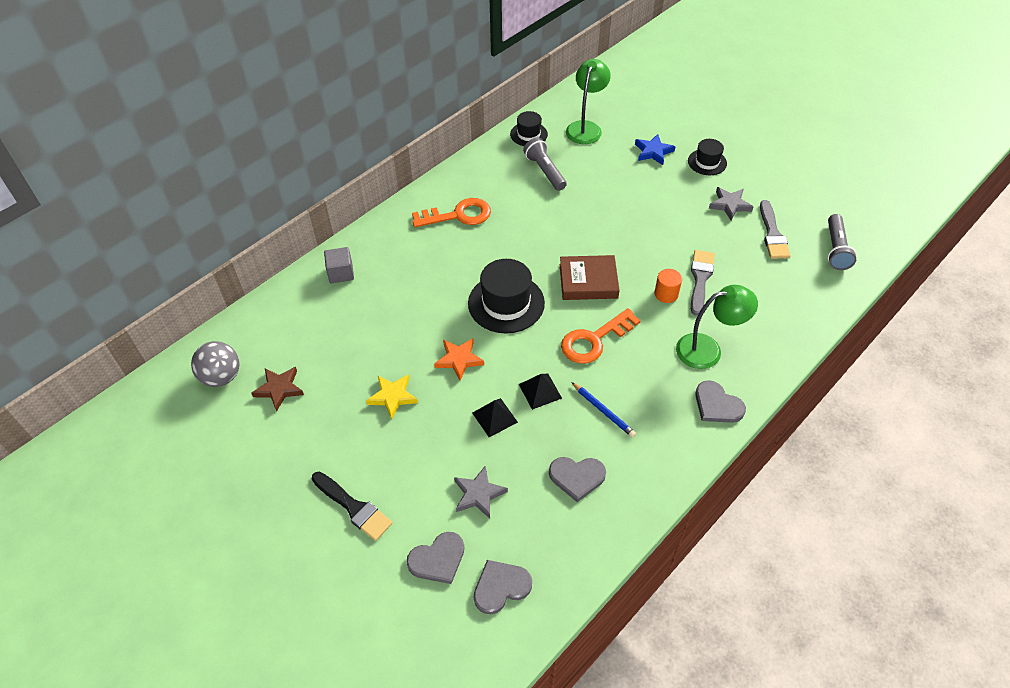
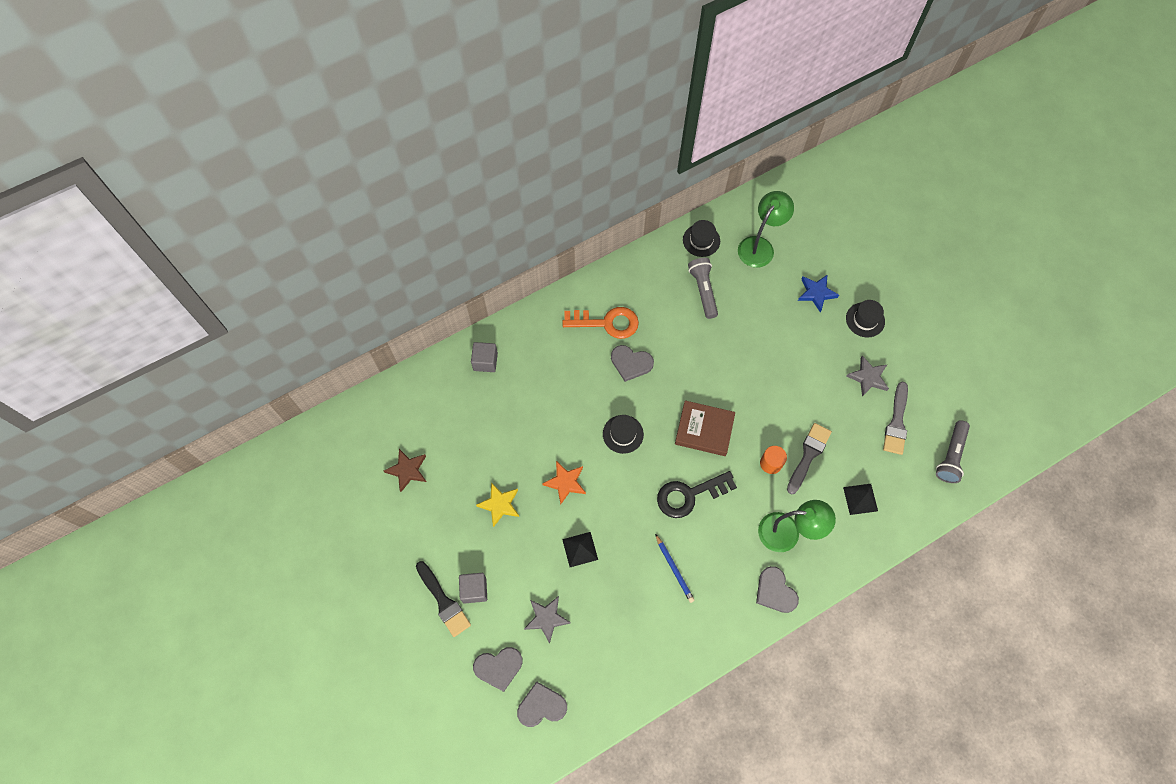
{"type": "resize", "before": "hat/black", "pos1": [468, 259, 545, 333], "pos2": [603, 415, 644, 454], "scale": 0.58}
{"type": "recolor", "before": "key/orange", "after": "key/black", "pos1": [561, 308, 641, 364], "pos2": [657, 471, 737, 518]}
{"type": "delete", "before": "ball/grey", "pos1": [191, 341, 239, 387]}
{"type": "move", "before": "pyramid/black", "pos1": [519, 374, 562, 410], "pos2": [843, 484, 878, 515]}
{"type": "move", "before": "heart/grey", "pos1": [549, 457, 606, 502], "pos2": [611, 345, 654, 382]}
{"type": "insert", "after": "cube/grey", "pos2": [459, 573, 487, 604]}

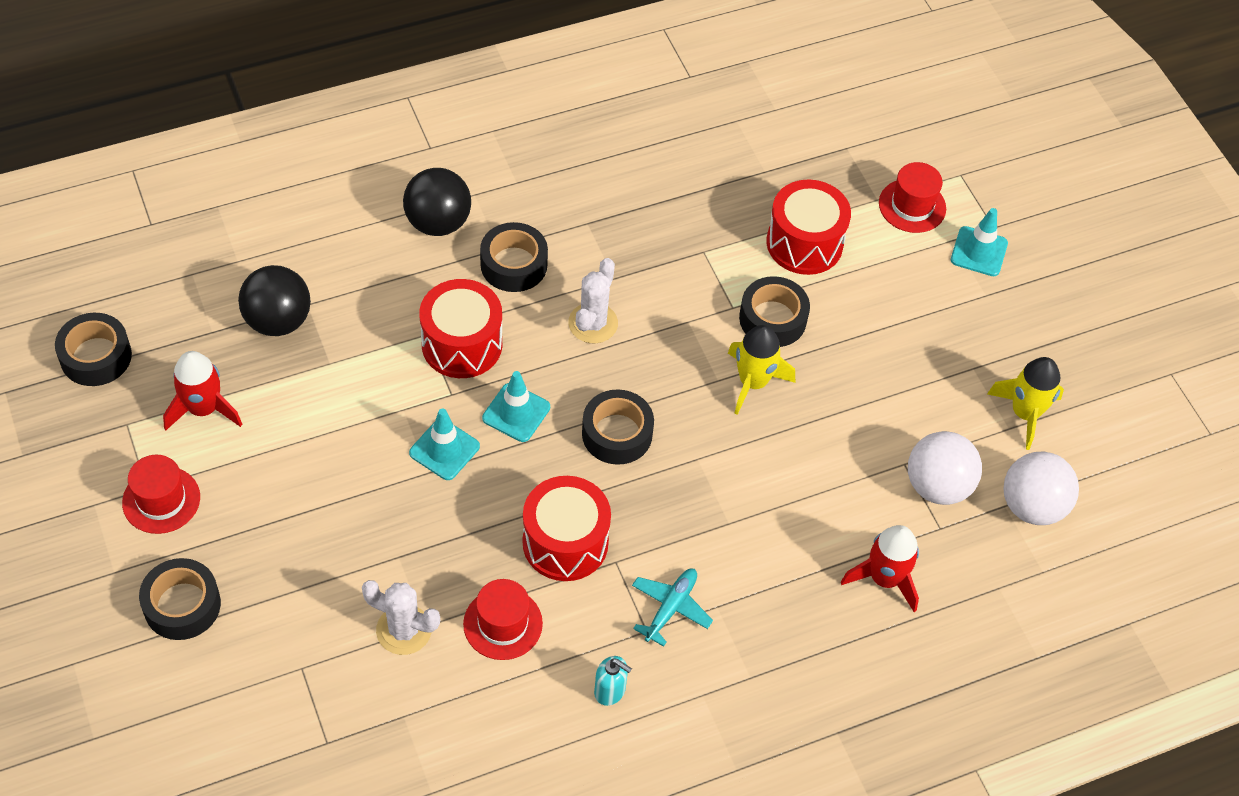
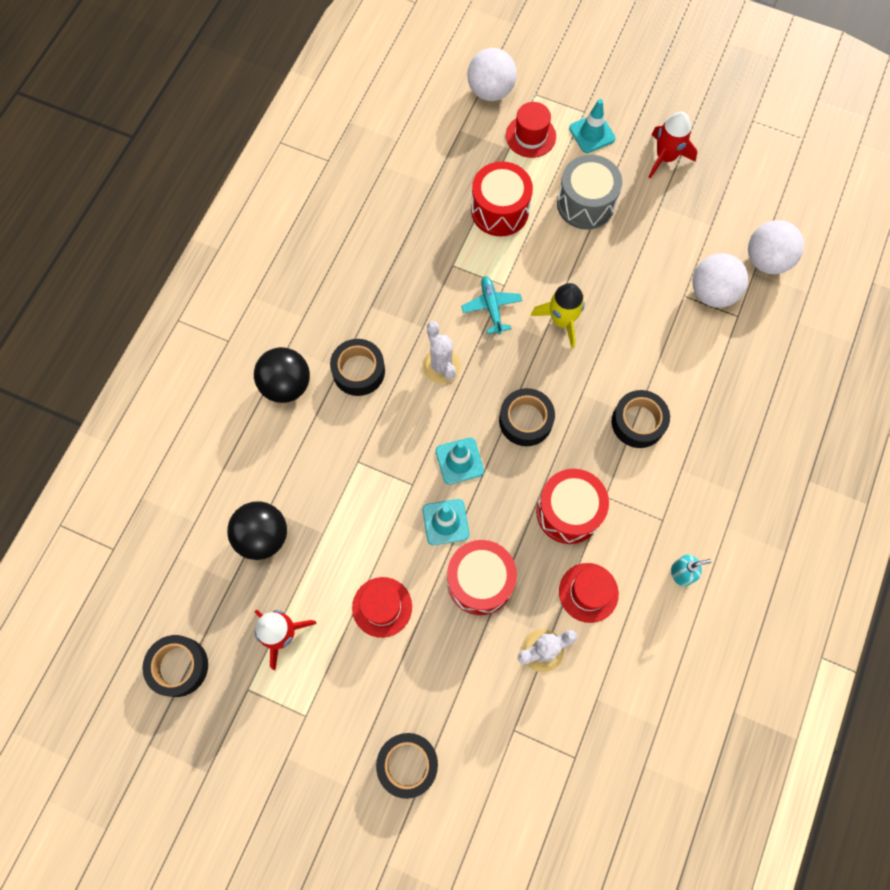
{"type": "move", "before": "tape/black", "pos1": [739, 276, 810, 347], "pos2": [612, 390, 670, 448]}
{"type": "move", "before": "drum/red", "pos1": [419, 279, 502, 378], "pos2": [447, 540, 517, 615]}
{"type": "delete", "before": "rocket/yellow", "pos1": [987, 357, 1064, 450]}
{"type": "move", "before": "hat/red", "pos1": [122, 455, 200, 534], "pos2": [352, 577, 412, 638]}
{"type": "move", "before": "rocket/red", "pos1": [841, 525, 919, 612], "pos2": [648, 112, 698, 179]}
{"type": "move", "before": "plane/turquoise", "pos1": [632, 568, 713, 647], "pos2": [461, 276, 522, 335]}
{"type": "insert", "after": "ball/white", "pos2": [467, 48, 517, 101]}
{"type": "insert", "after": "drum/grey", "pos2": [557, 155, 622, 230]}

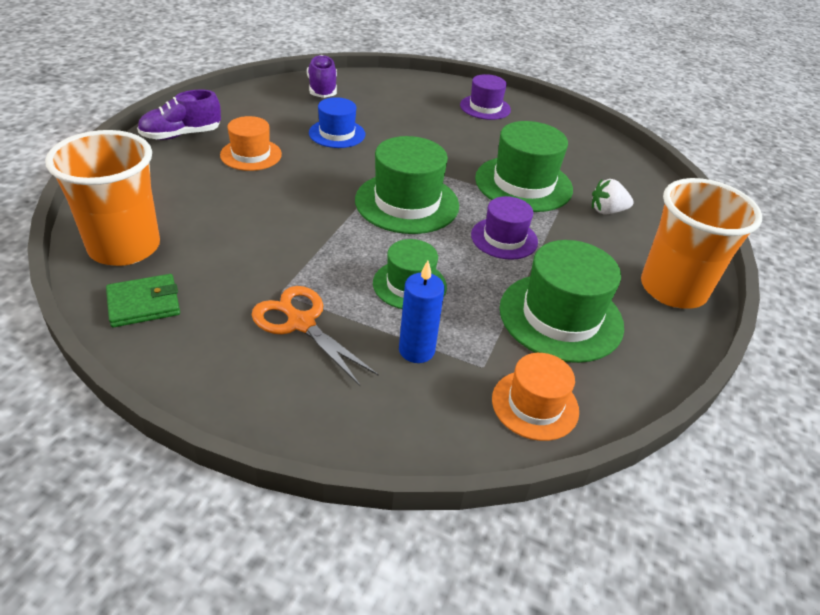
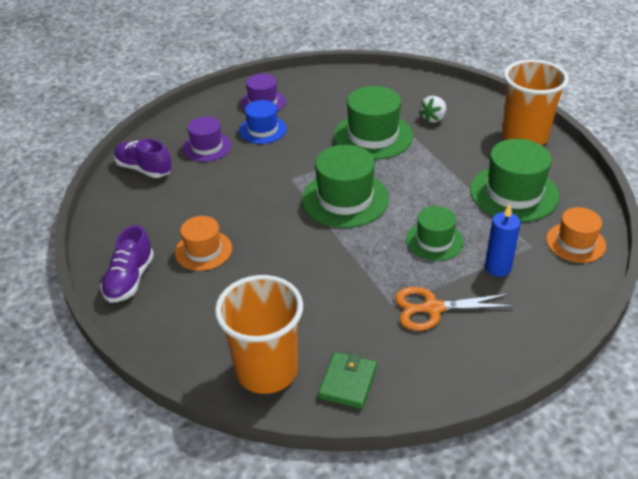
{"type": "move", "before": "hat/blue", "pos1": [309, 97, 365, 148], "pos2": [239, 100, 287, 144]}
{"type": "move", "before": "hat/purple", "pos1": [471, 196, 538, 260], "pos2": [183, 116, 232, 162]}

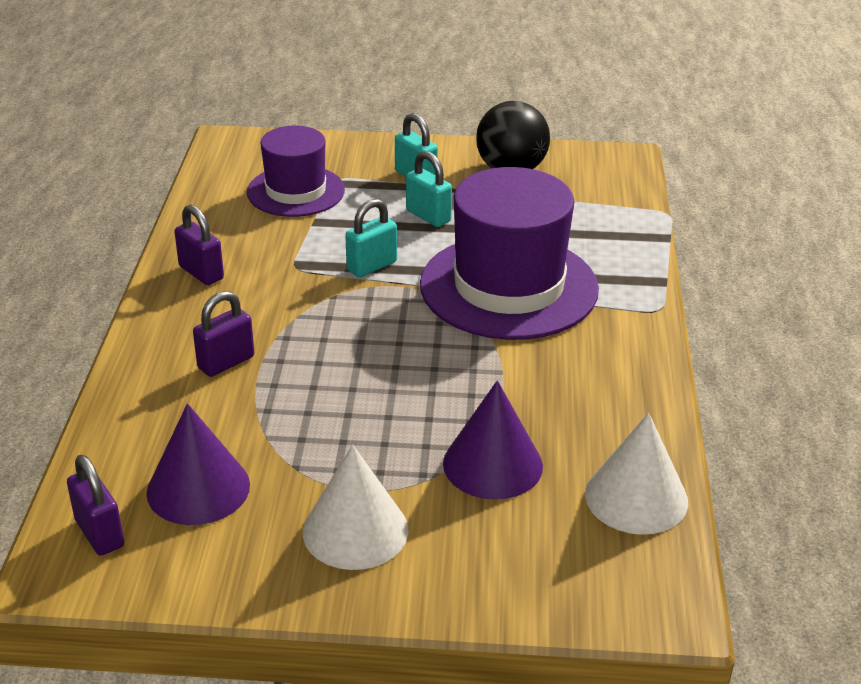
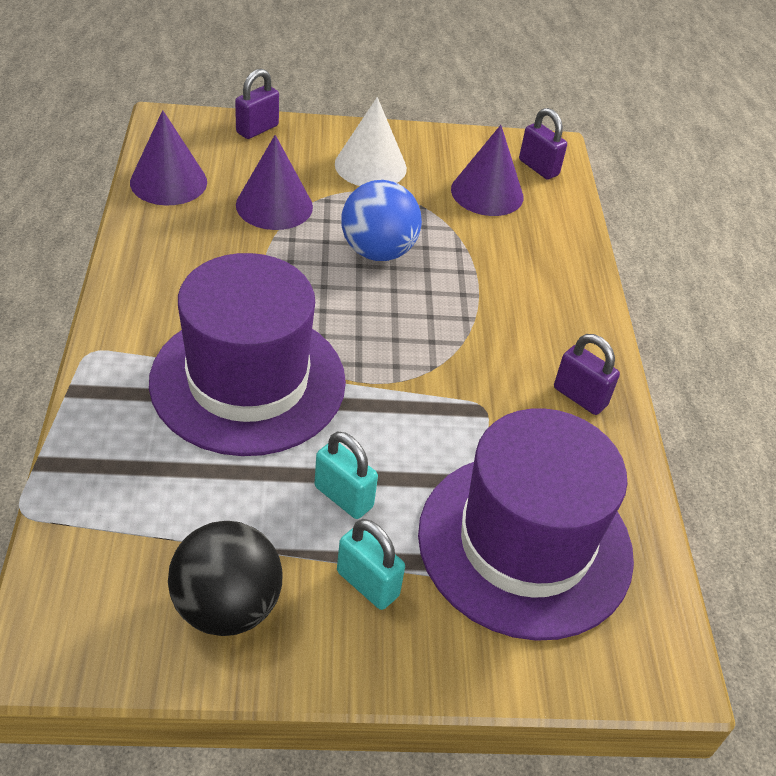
{"type": "resize", "before": "hat/purple", "pos1": [247, 125, 345, 217], "pos2": [418, 408, 634, 641], "scale": 1.65}
{"type": "delete", "before": "padlock/turquoise", "pos1": [345, 199, 397, 277]}
{"type": "move", "before": "padlock/purple", "pos1": [193, 291, 254, 377], "pos2": [235, 69, 279, 139]}
{"type": "recolor", "before": "cone/white", "after": "cone/purple", "pos1": [585, 413, 688, 535], "pos2": [130, 110, 207, 206]}
{"type": "insert", "after": "ball/blue", "pos2": [341, 180, 422, 261]}

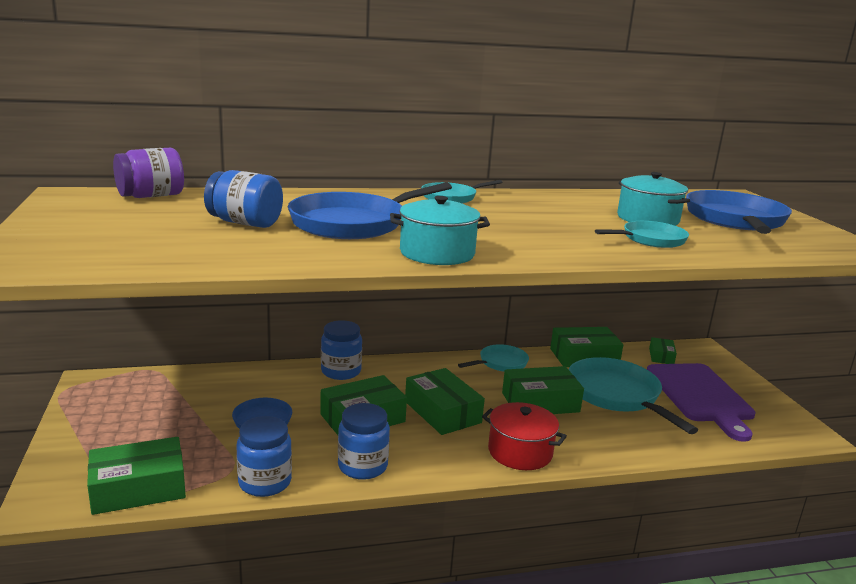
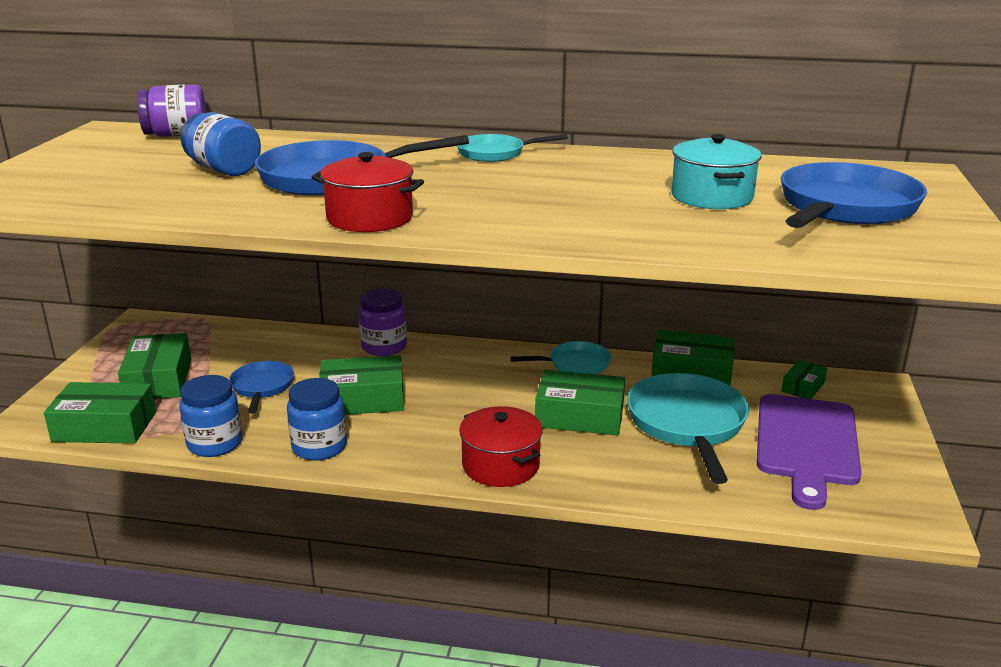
{"type": "recolor", "before": "pot/turquoise", "after": "pot/red", "pos1": [390, 196, 490, 265], "pos2": [312, 152, 424, 232]}
{"type": "delete", "before": "pan/turquoise", "pos1": [595, 221, 689, 248]}
{"type": "recolor", "before": "jar/blue", "after": "jar/purple", "pos1": [321, 320, 362, 380], "pos2": [359, 289, 407, 356]}
{"type": "move", "before": "box/green", "pos1": [405, 368, 485, 435], "pos2": [118, 333, 191, 399]}

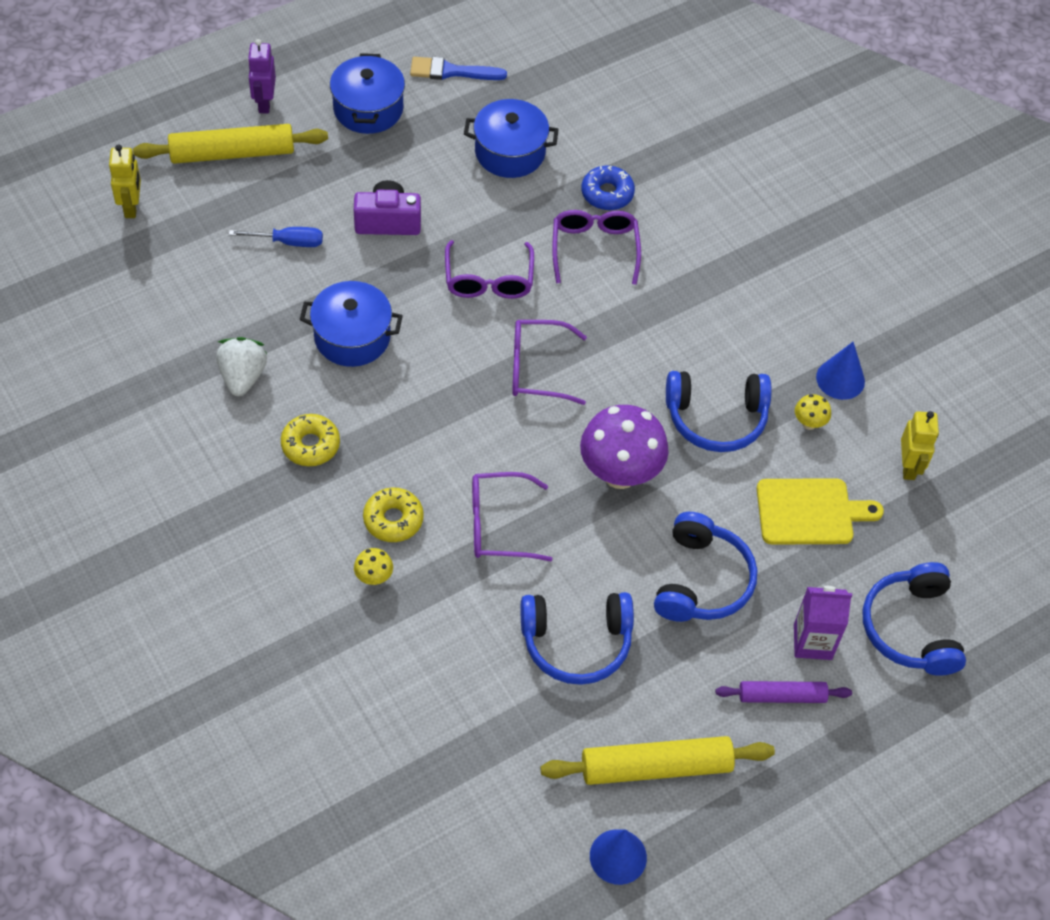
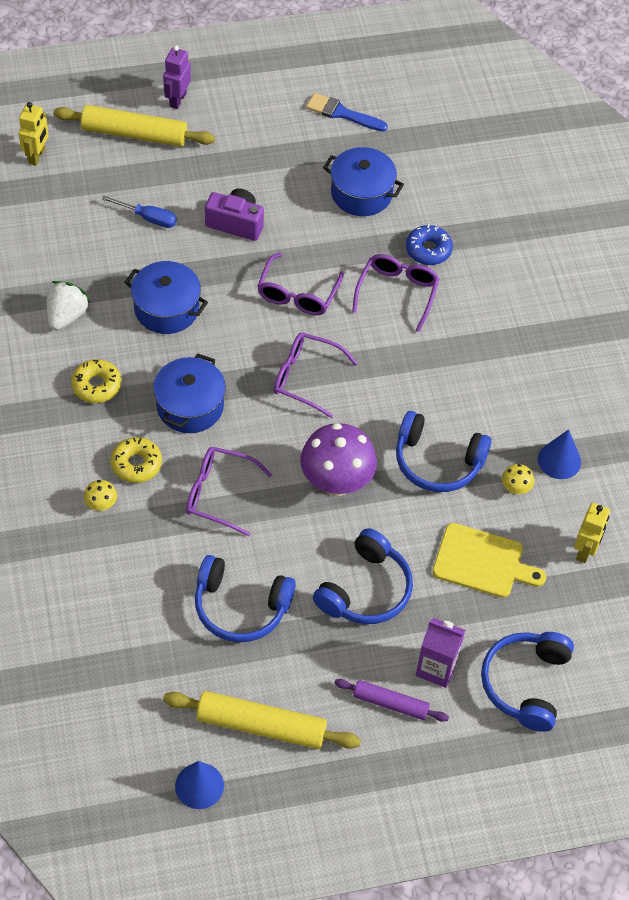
{"type": "move", "before": "pot/blue", "pos1": [330, 53, 405, 134], "pos2": [153, 353, 226, 433]}

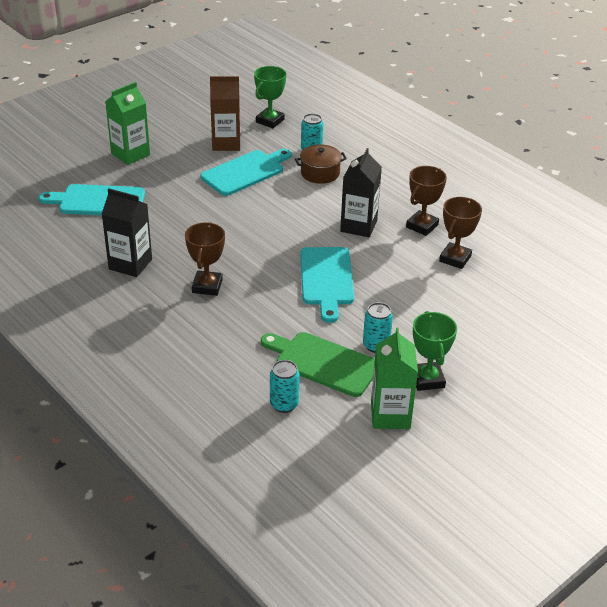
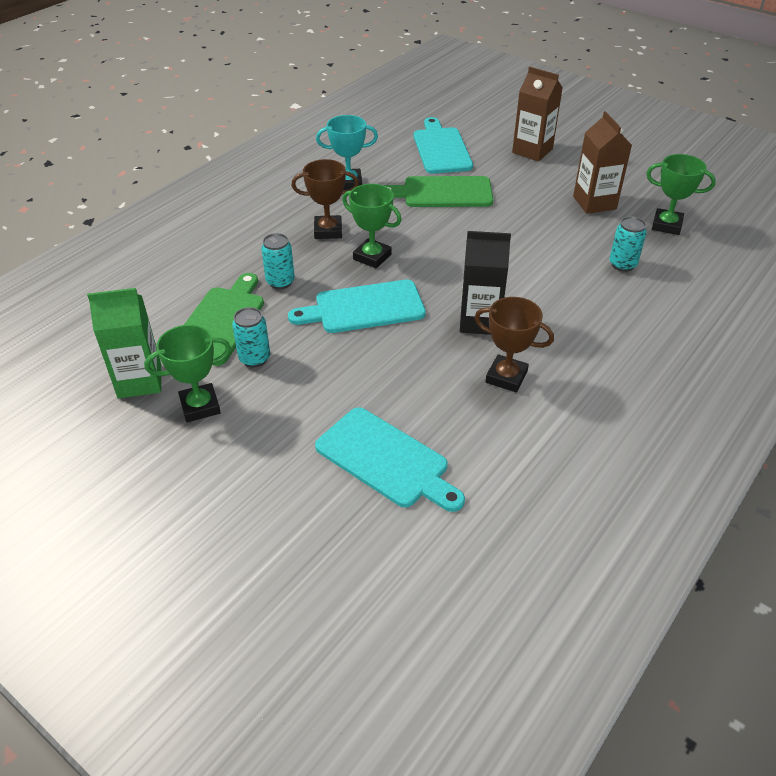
{"type": "recolor", "before": "carton/green", "after": "carton/brown", "pos1": [105, 82, 150, 165], "pos2": [512, 67, 563, 161]}
{"type": "delete", "before": "pot/brown", "pos1": [295, 144, 347, 184]}
{"type": "move", "before": "cutting board/turquoise", "pos1": [200, 149, 292, 196], "pos2": [315, 407, 465, 512]}
{"type": "replace", "before": "carton/black", "after": "trophy/turquoise", "pos1": [102, 188, 152, 277], "pos2": [316, 115, 378, 190]}
{"type": "delete", "before": "trophy/brown", "pos1": [439, 197, 482, 269]}
{"type": "move", "before": "can/turquoise", "pos1": [270, 360, 300, 413], "pos2": [261, 233, 295, 289]}
{"type": "insert", "after": "cutting board/green", "pos2": [384, 176, 493, 207]}
{"type": "insert", "after": "trophy/green", "pos2": [342, 184, 401, 268]}

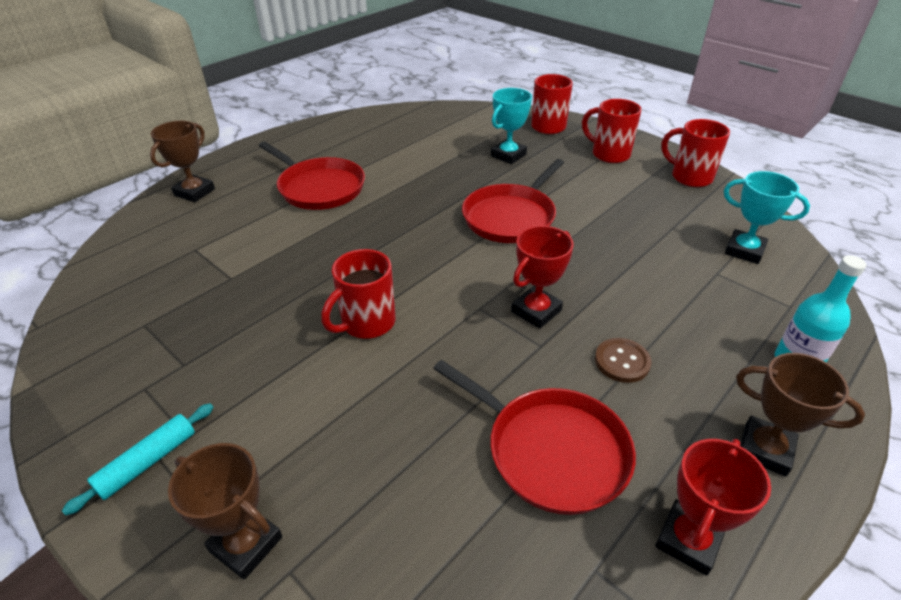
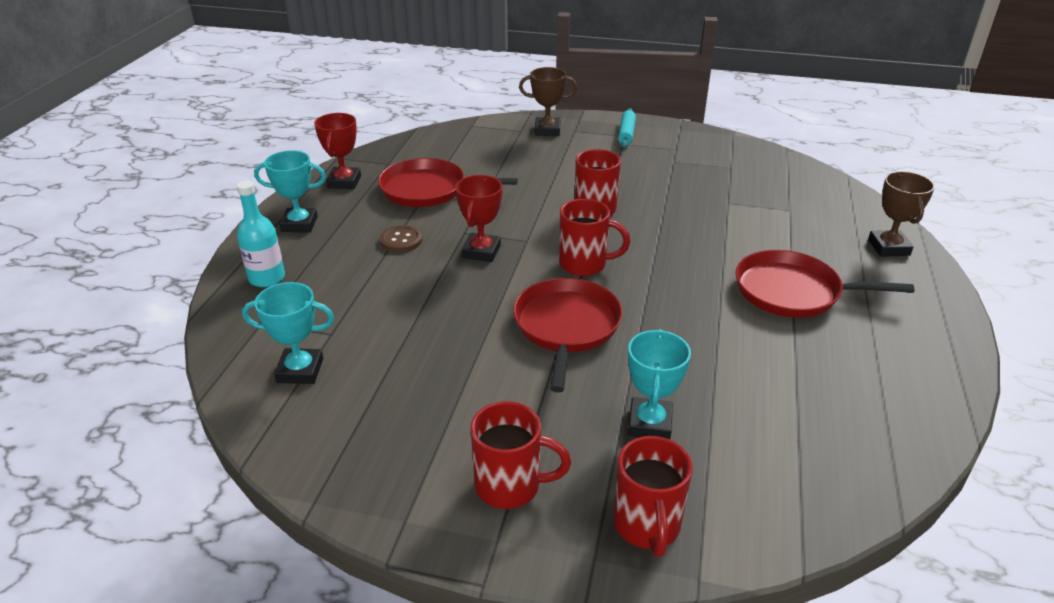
{"type": "move", "before": "mug/red", "pos1": [661, 119, 730, 187], "pos2": [559, 199, 630, 276]}
{"type": "recolor", "before": "trophy/brown", "after": "trophy/turquoise", "pos1": [736, 353, 865, 477], "pos2": [254, 150, 326, 232]}

